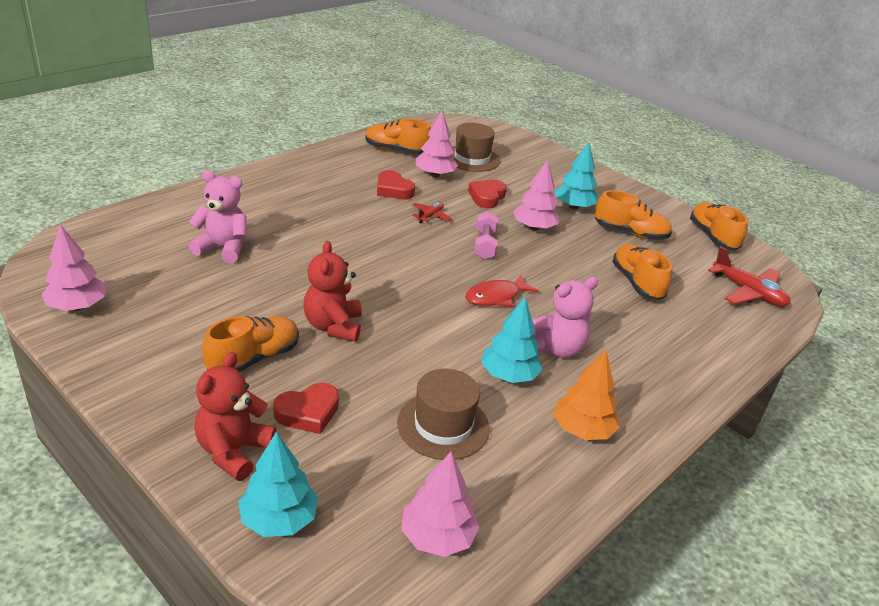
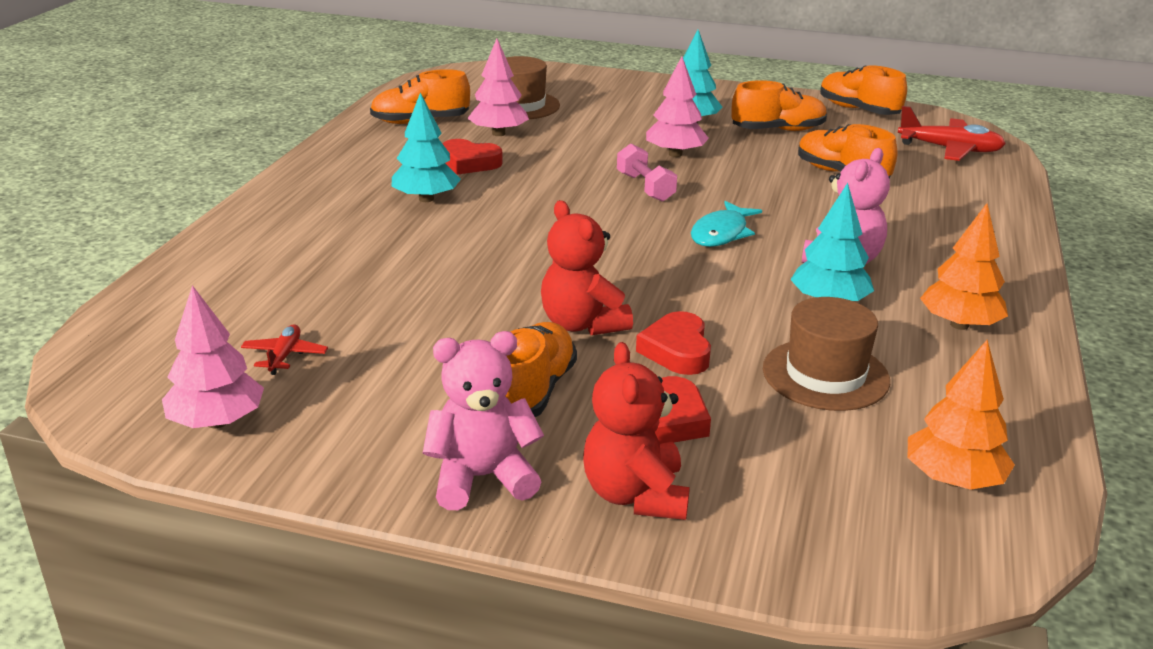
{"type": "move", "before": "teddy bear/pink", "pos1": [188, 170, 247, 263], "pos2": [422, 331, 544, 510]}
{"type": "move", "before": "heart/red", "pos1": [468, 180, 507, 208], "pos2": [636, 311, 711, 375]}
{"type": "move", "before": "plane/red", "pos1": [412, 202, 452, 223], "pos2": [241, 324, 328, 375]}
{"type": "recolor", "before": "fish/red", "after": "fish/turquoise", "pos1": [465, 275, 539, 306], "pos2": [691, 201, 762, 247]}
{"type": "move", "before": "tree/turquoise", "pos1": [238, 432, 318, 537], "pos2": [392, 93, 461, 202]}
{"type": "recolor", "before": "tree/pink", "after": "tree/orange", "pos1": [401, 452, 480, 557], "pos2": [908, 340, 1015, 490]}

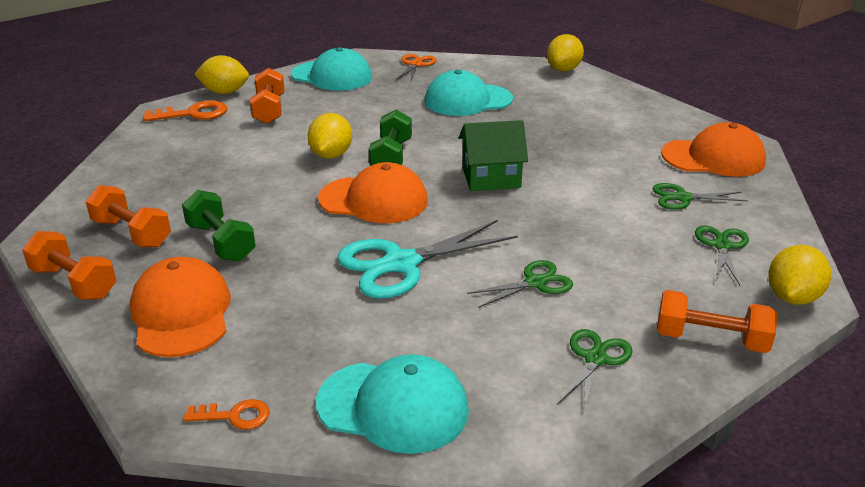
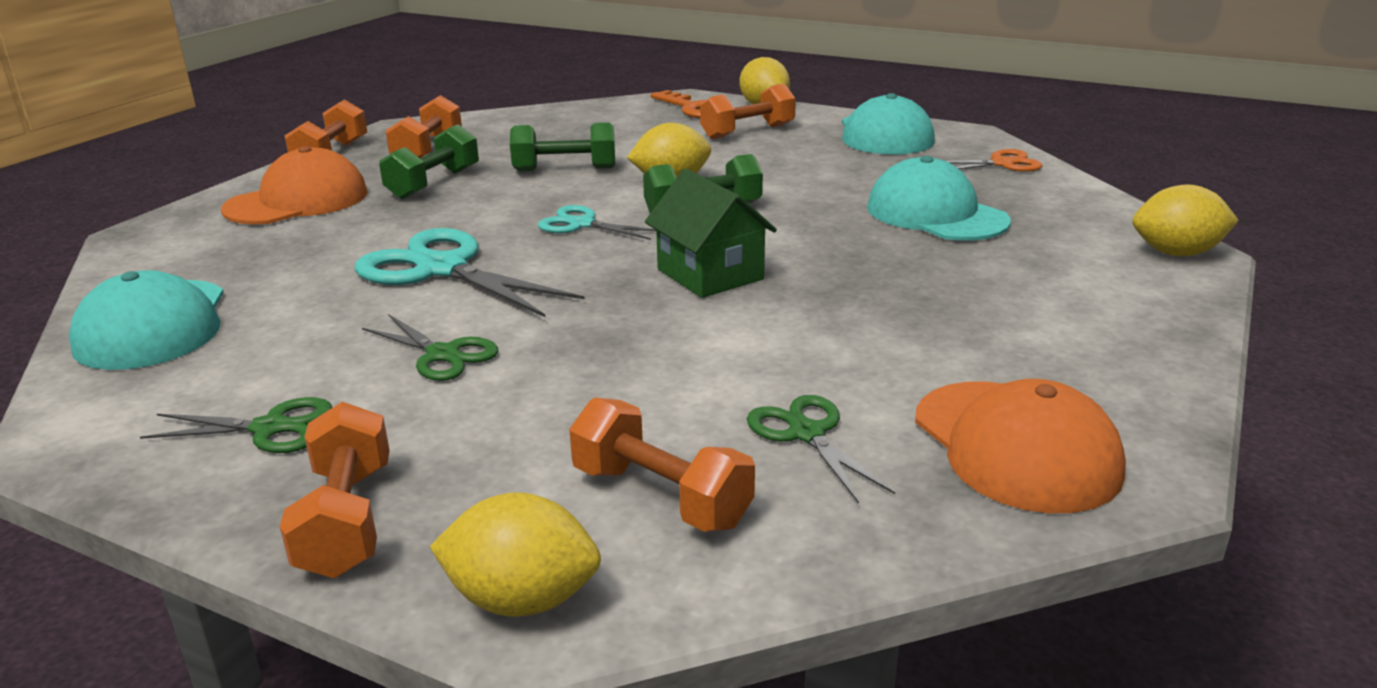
{"type": "replace", "before": "cap/orange", "after": "scissors/turquoise", "pos1": [318, 162, 428, 223], "pos2": [538, 205, 656, 240]}
{"type": "replace", "before": "scissors/green", "after": "dumbbell/orange", "pos1": [695, 225, 749, 285], "pos2": [569, 397, 755, 532]}
{"type": "delete", "before": "key/orange", "pos1": [184, 399, 270, 430]}
{"type": "insert", "after": "dumbbell/green", "pos2": [510, 123, 615, 171]}

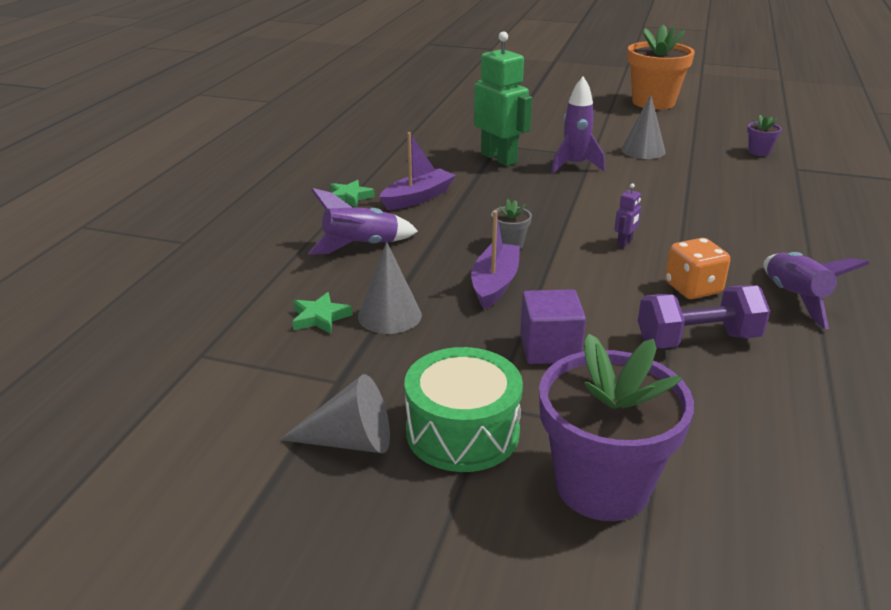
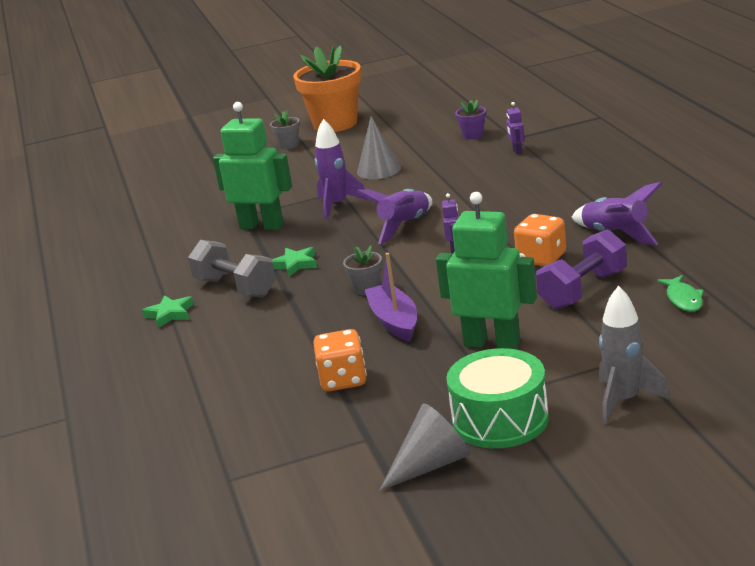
{"type": "replace", "before": "boat/purple", "after": "dumbbell/grey", "pos1": [380, 132, 456, 210], "pos2": [188, 240, 276, 298]}
{"type": "move", "before": "rocket/purple", "pos1": [308, 188, 418, 255], "pos2": [356, 189, 432, 244]}
{"type": "replace", "before": "cone/grey", "after": "dice/orange", "pos1": [358, 242, 422, 334], "pos2": [313, 329, 367, 391]}
{"type": "replace", "before": "cube/purple", "after": "robot/green", "pos1": [520, 289, 586, 364], "pos2": [436, 192, 537, 349]}
{"type": "move", "before": "star/green", "pos1": [292, 292, 353, 334], "pos2": [272, 247, 317, 277]}
{"type": "replace", "before": "flower pot/purple", "after": "rocket/grey", "pos1": [539, 334, 694, 521], "pos2": [599, 286, 670, 424]}
{"type": "insert", "after": "robot/purple", "pos2": [506, 102, 525, 155]}
{"type": "insert", "after": "flower pot/grey", "pos2": [270, 111, 300, 149]}
{"type": "insert", "after": "fish/green", "pos2": [657, 275, 704, 312]}

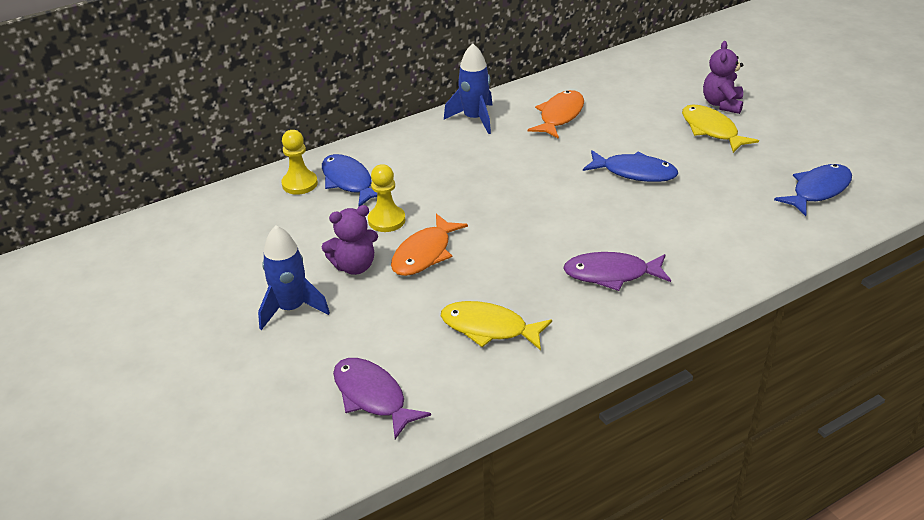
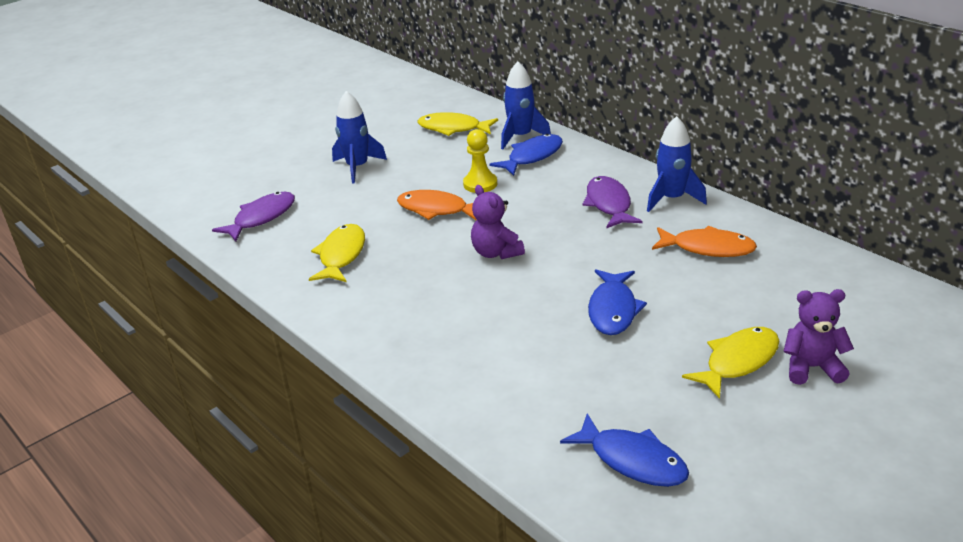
{"type": "replace", "before": "pawn/yellow", "after": "rocket/blue", "pos1": [281, 130, 318, 195], "pos2": [501, 61, 551, 149]}
{"type": "move", "before": "teddy bear/purple", "pos1": [321, 205, 378, 275], "pos2": [471, 185, 525, 259]}
{"type": "move", "before": "fish/purple", "pos1": [563, 252, 671, 291], "pos2": [583, 176, 642, 229]}
{"type": "insert", "after": "fish/yellow", "pos2": [418, 112, 498, 136]}

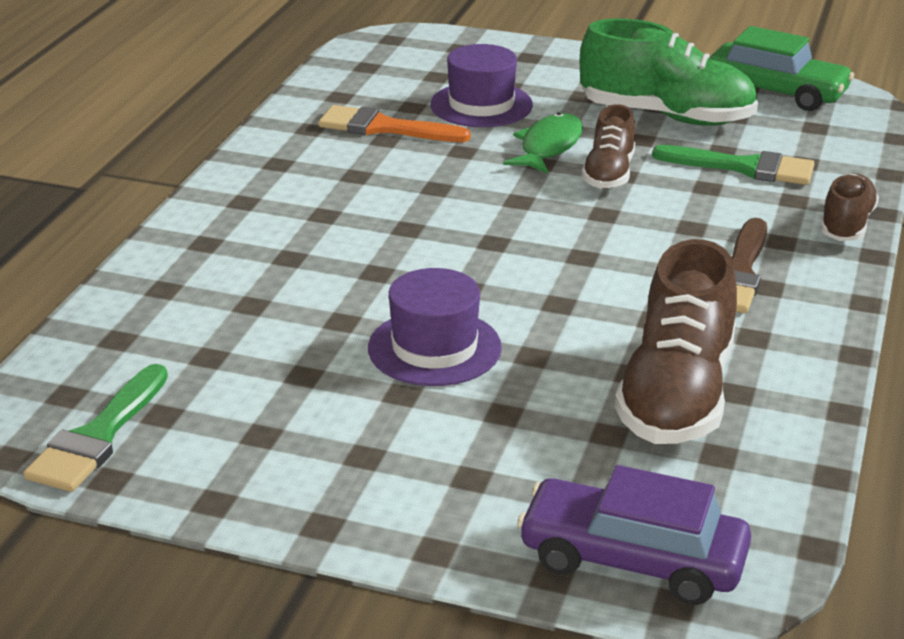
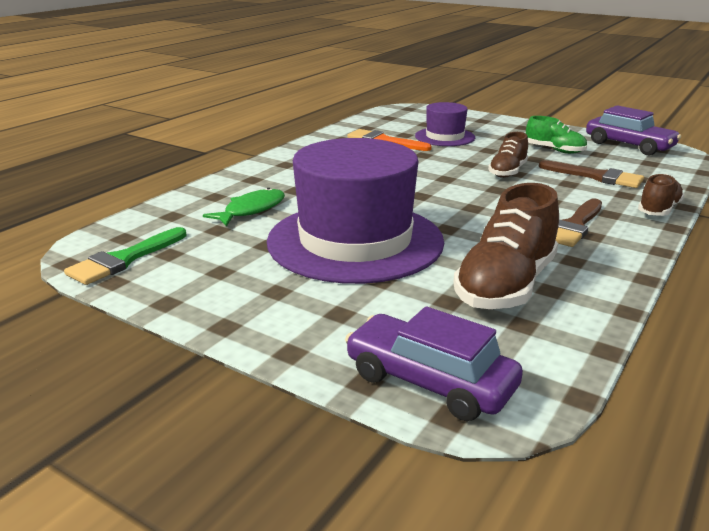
{"type": "resize", "before": "shoe/green", "pos1": [580, 19, 758, 126], "pos2": [526, 116, 587, 154], "scale": 0.57}
{"type": "recolor", "before": "car/green", "after": "car/purple", "pos1": [709, 26, 854, 111], "pos2": [586, 105, 681, 155]}
{"type": "move", "before": "fish/green", "pos1": [503, 113, 583, 174], "pos2": [203, 188, 285, 226]}
{"type": "recolor", "before": "brush/green", "after": "brush/brown", "pos1": [652, 145, 815, 185], "pos2": [539, 160, 644, 188]}
{"type": "resize", "before": "hat/purple", "pos1": [368, 268, 502, 386], "pos2": [267, 138, 444, 284], "scale": 2.02}

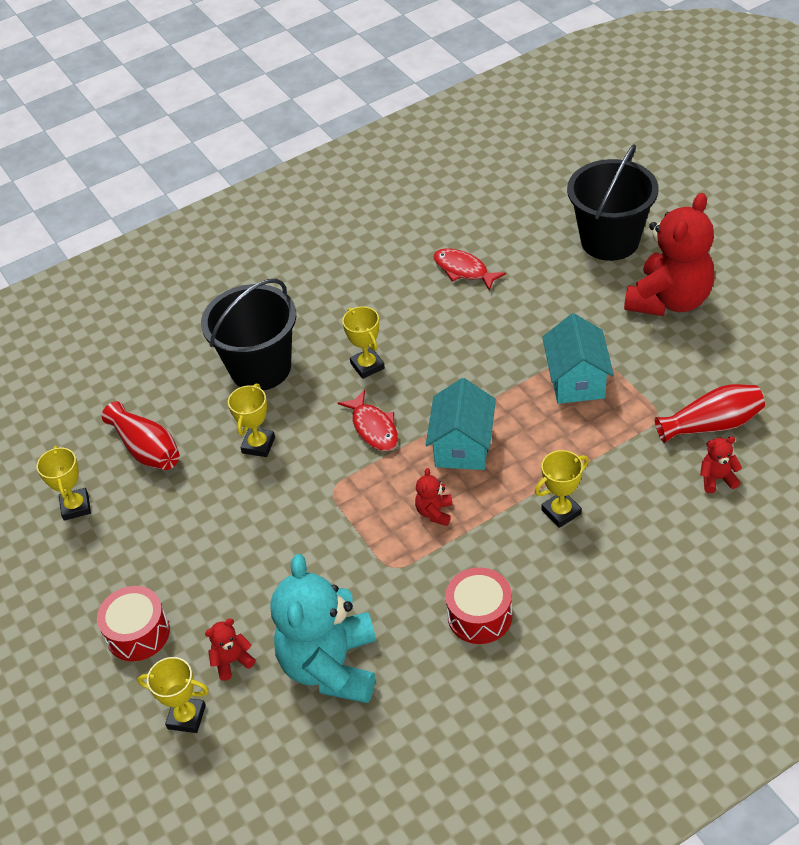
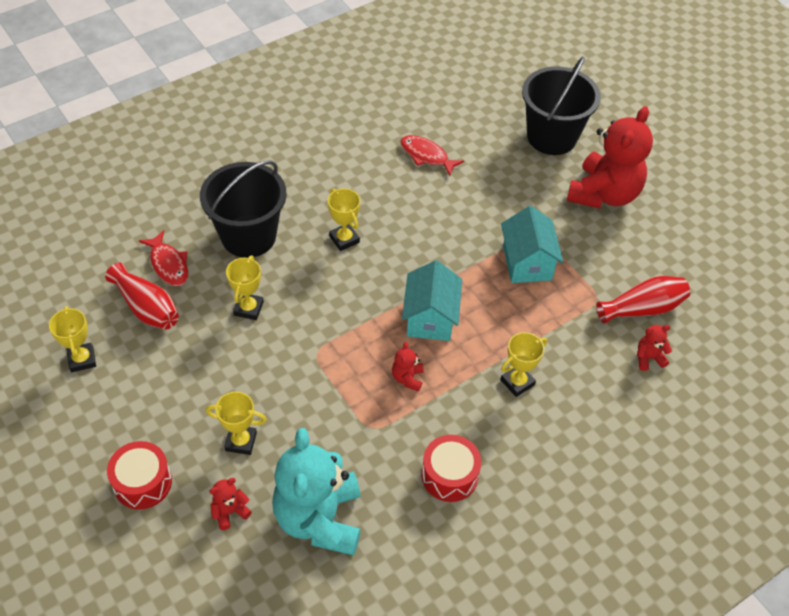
{"type": "move", "before": "fish/red", "pos1": [338, 390, 398, 451], "pos2": [139, 230, 189, 286]}
{"type": "move", "before": "trophy/yellow", "pos1": [138, 657, 209, 733], "pos2": [206, 392, 267, 455]}

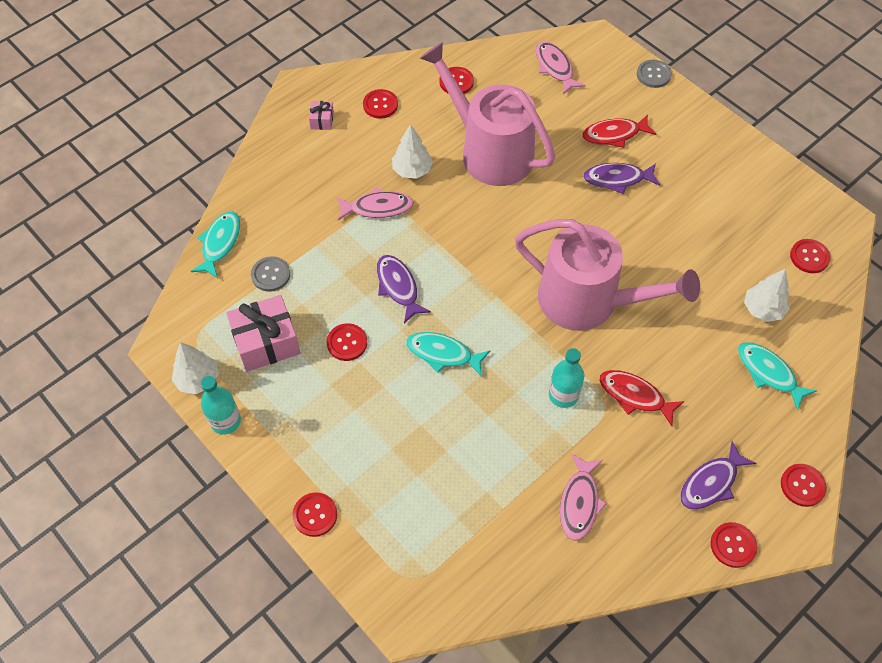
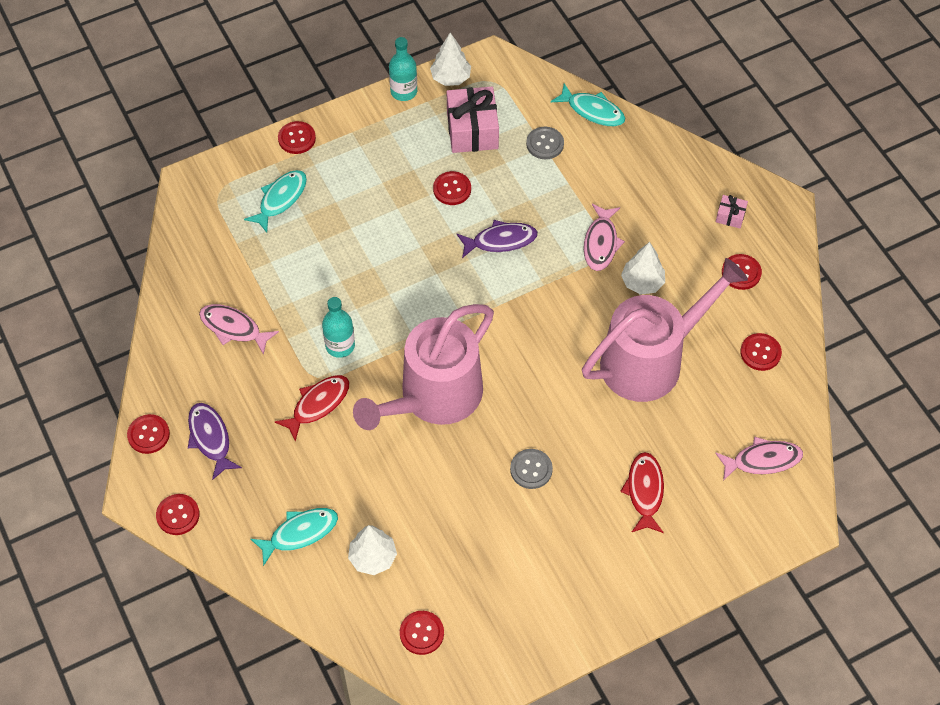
{"type": "move", "before": "button/grey", "pos1": [637, 60, 672, 88], "pos2": [510, 449, 553, 489]}
{"type": "delete", "before": "fish/purple", "pos1": [583, 163, 660, 194]}
{"type": "move", "before": "fish/turquoise", "pos1": [406, 332, 490, 376], "pos2": [244, 170, 307, 233]}

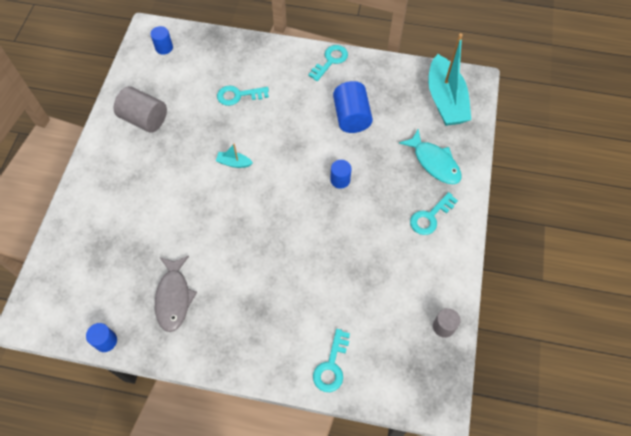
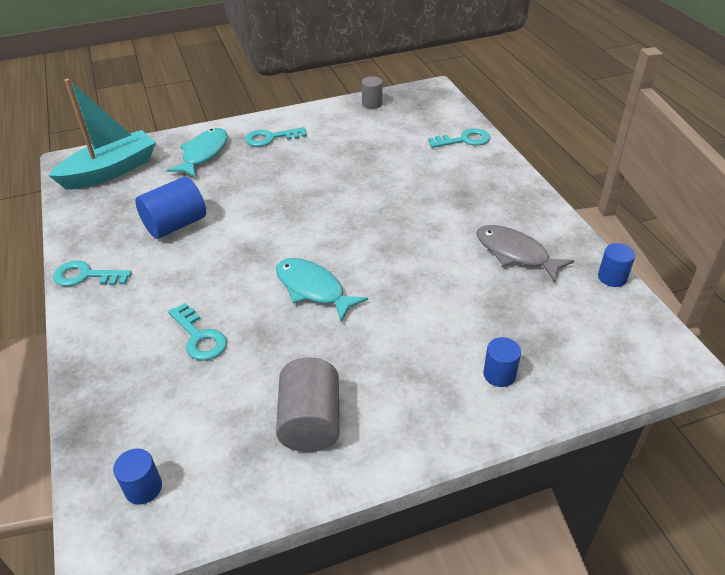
{"type": "replace", "before": "boat/turquoise", "after": "fish/turquoise", "pos1": [216, 144, 253, 168], "pos2": [276, 258, 368, 322]}
{"type": "move", "before": "cylinder/blue", "pos1": [330, 160, 352, 189], "pos2": [483, 337, 521, 387]}
{"type": "rotate", "before": "key/turquoise", "pos1": [410, 192, 458, 235], "pos2": [245, 127, 307, 147], "turn": 150}
{"type": "rotate", "before": "fish/grey", "pos1": [155, 256, 197, 332], "pos2": [476, 225, 574, 282], "turn": -105}

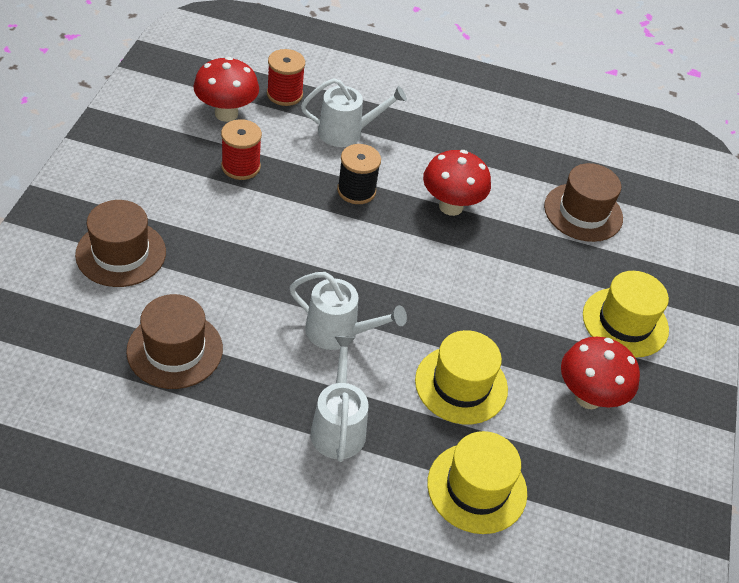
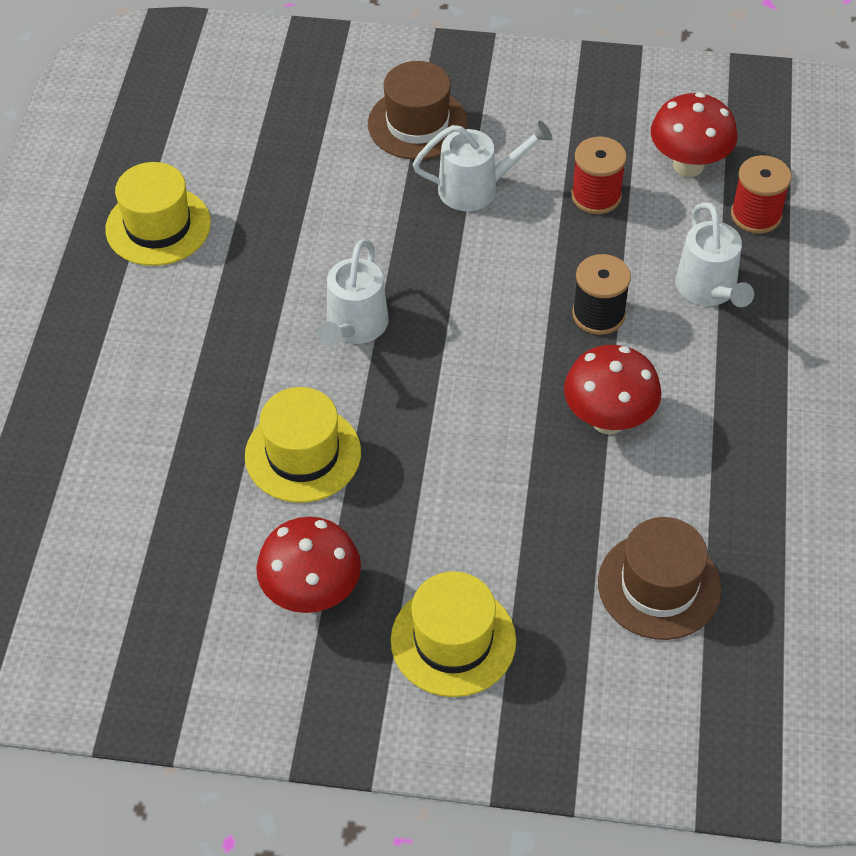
{"type": "delete", "before": "hat/brown", "pos1": [126, 294, 223, 389]}
{"type": "move", "before": "watering can/white", "pos1": [310, 336, 369, 462], "pos2": [413, 121, 552, 211]}
{"type": "move", "before": "hat/yellow", "pos1": [427, 431, 527, 534], "pos2": [105, 162, 211, 266]}

